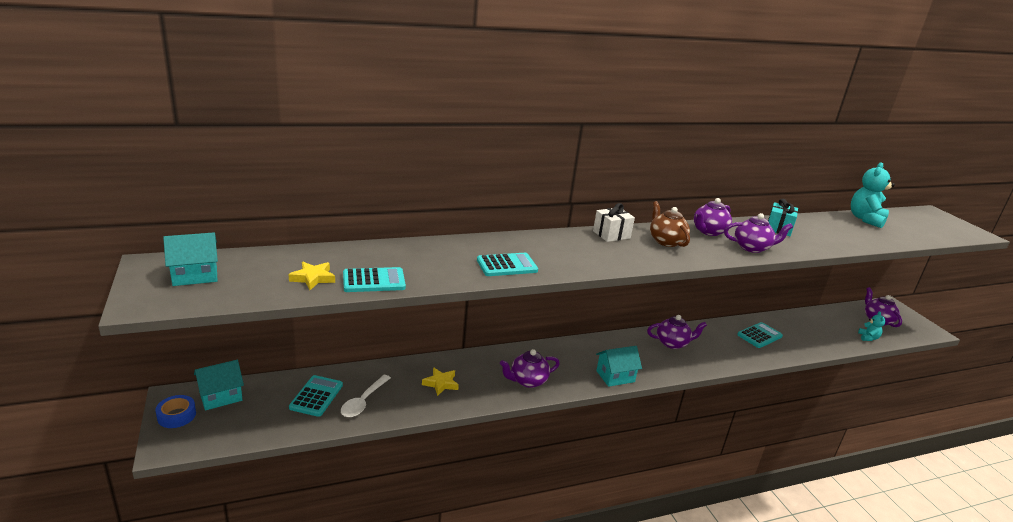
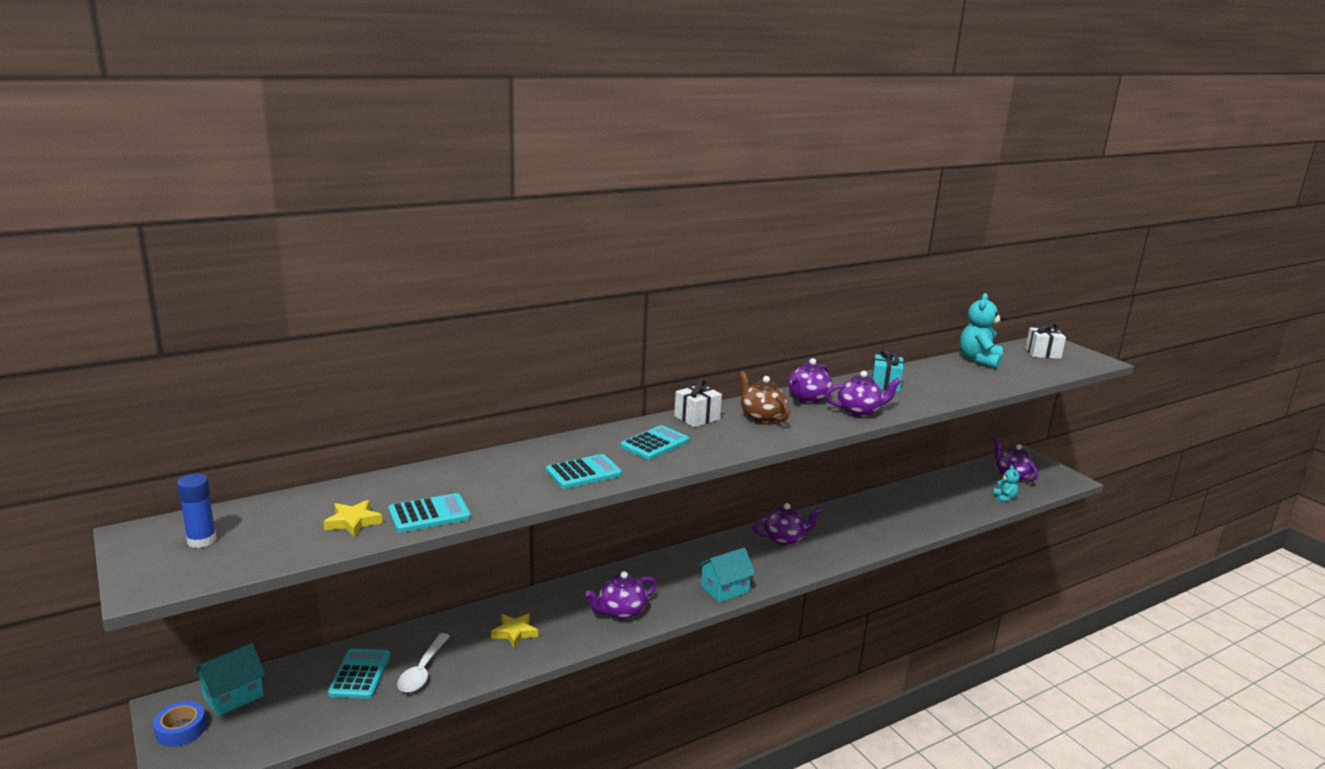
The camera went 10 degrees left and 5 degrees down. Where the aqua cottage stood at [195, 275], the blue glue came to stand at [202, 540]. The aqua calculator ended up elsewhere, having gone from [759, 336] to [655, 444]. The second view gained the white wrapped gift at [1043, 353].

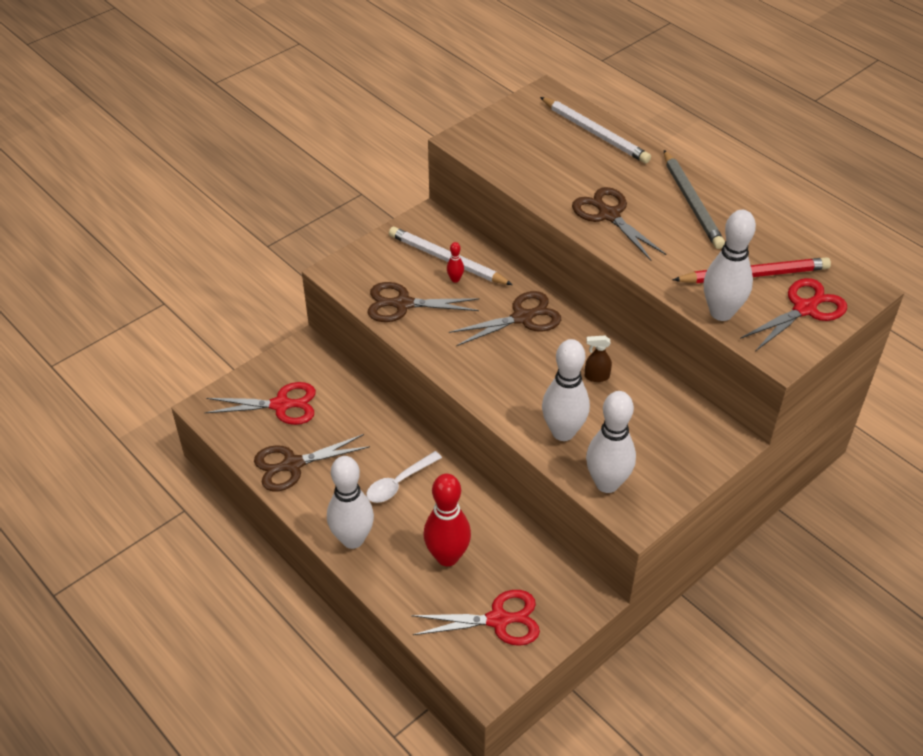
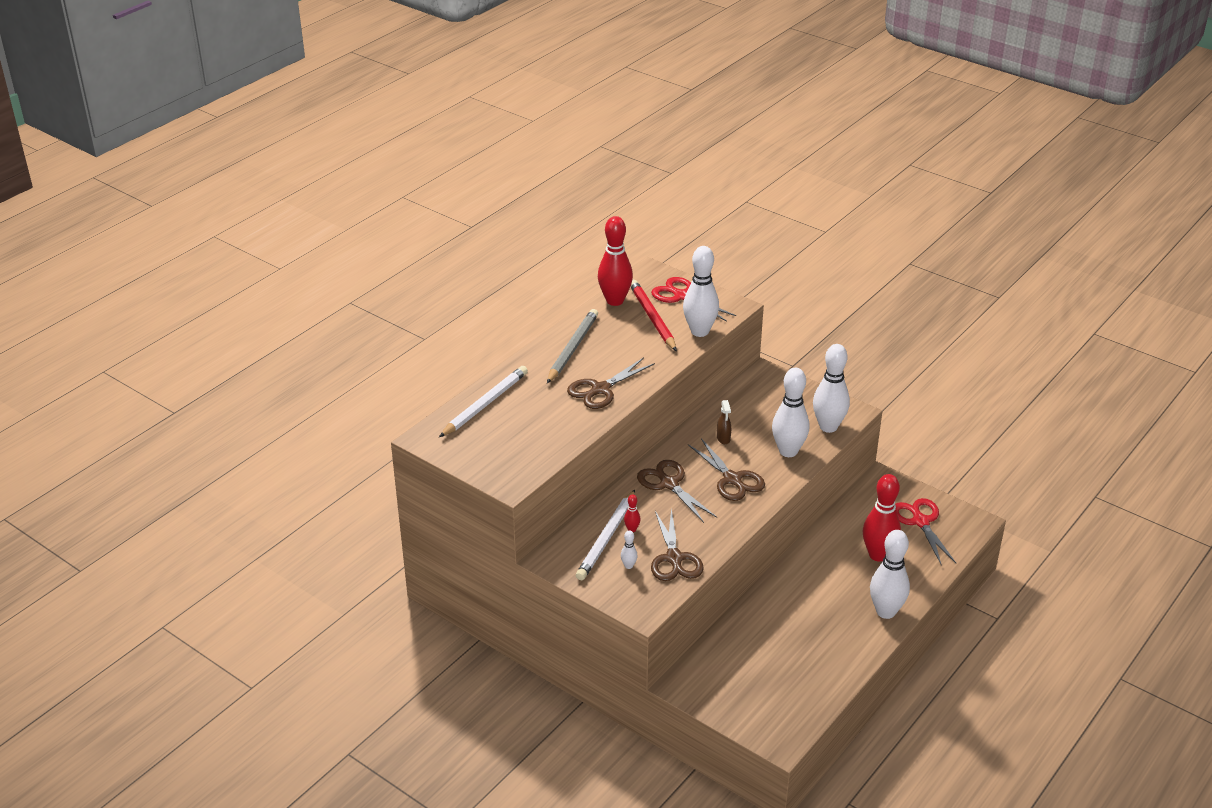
The camera went 100 degrees left and 10 degrees down. The grey wooden pencil at [691, 202] ended up facing another way, 45 degrees counterclockwise from before. The second view gained the crimson tenpin at [615, 301]. The second view gained the white tenpin at [628, 566]. The russet pair of scissors ended up elsewhere, having gone from [292, 465] to [732, 479]. The second view lost the crimson pair of scissors at [281, 405]. The second view lost the white tablespoon at [399, 483].

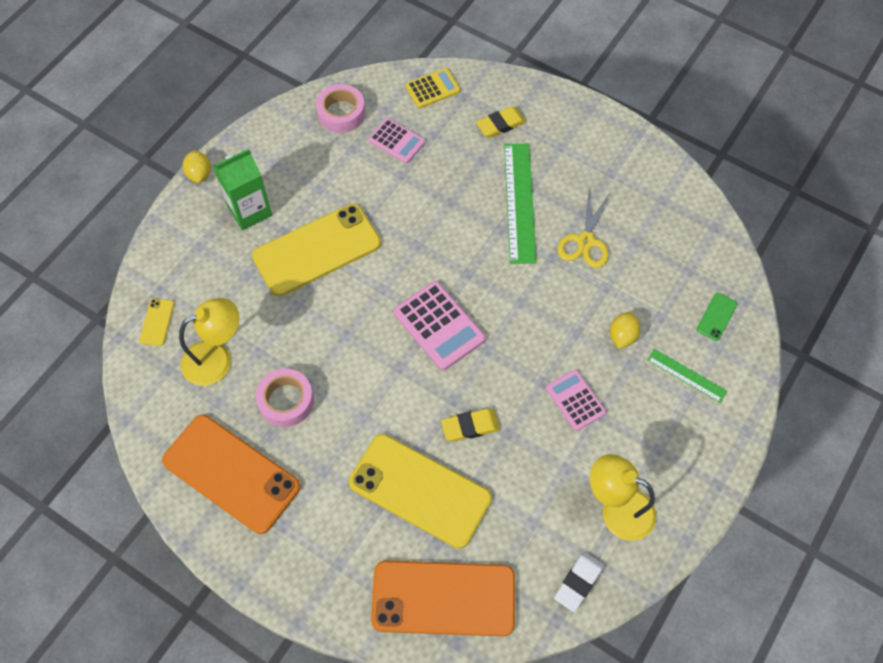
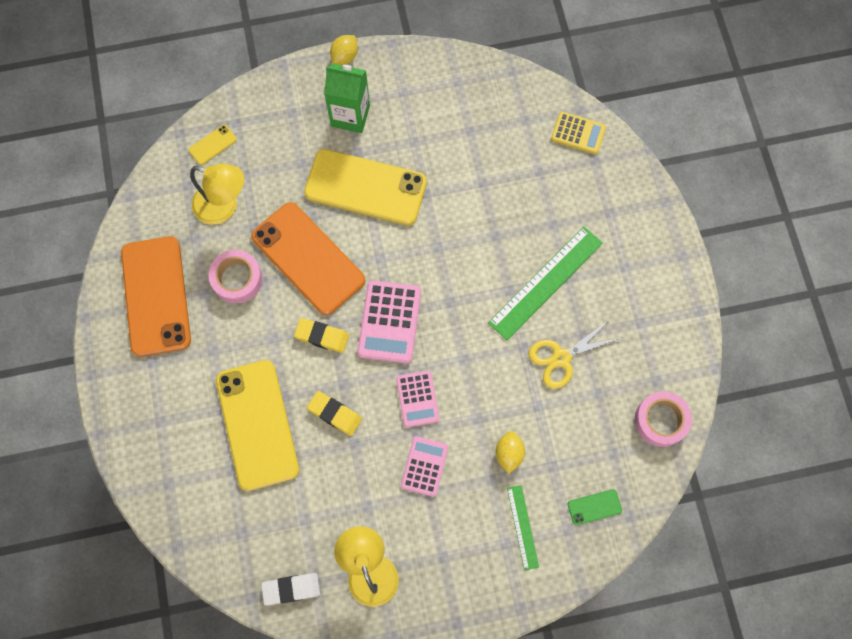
The camera went 45 degrees right and 10 degrees up. The bright orange phone ended up elsewhere, having gone from [443, 598] to [308, 258]. The yellow pencil eraser ended up elsewhere, having gone from [500, 125] to [322, 336]. The rosy calculator ended up elsewhere, having gone from [396, 141] to [417, 399]. The yellow toy lemon at [622, 336] ended up facing another way, 60 degrees counterclockwise from before. The rosy tape ended up elsewhere, having gone from [341, 113] to [660, 420].

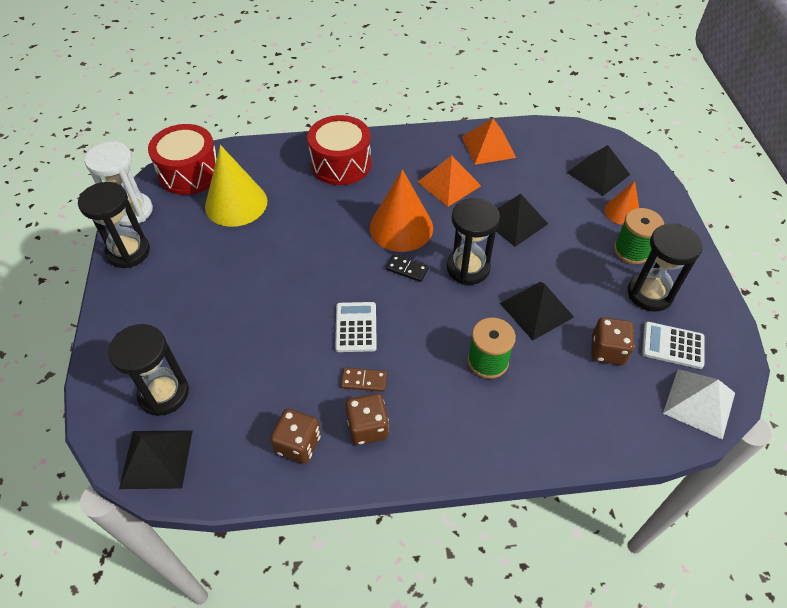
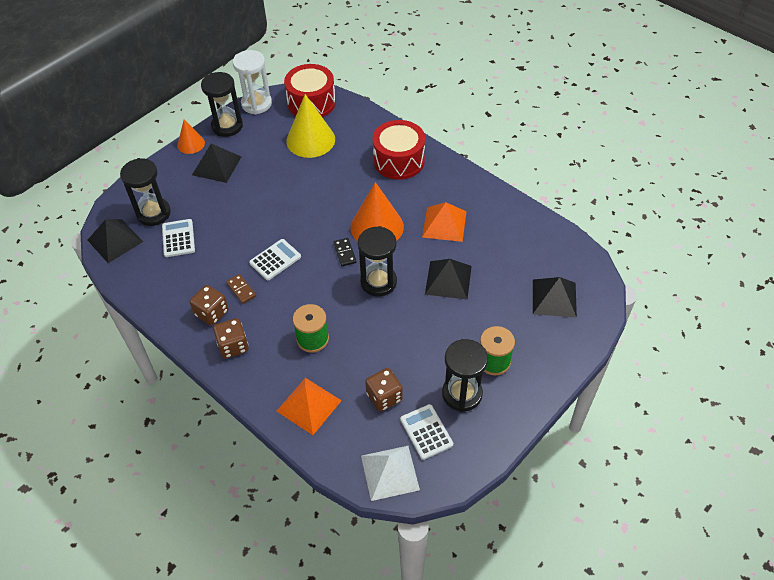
The camera went 50 degrees right and 0 degrees up. The second view gained the white calculator at [178, 238]. The bright orange cone ended up elsewhere, having gone from [622, 212] to [191, 144]. The ebony pyramid ended up elsewhere, having gone from [536, 310] to [217, 165]. The russet game die ended up elsewhere, having gone from [298, 444] to [233, 346]. The bright orange pyramid ended up elsewhere, having gone from [488, 147] to [308, 405].

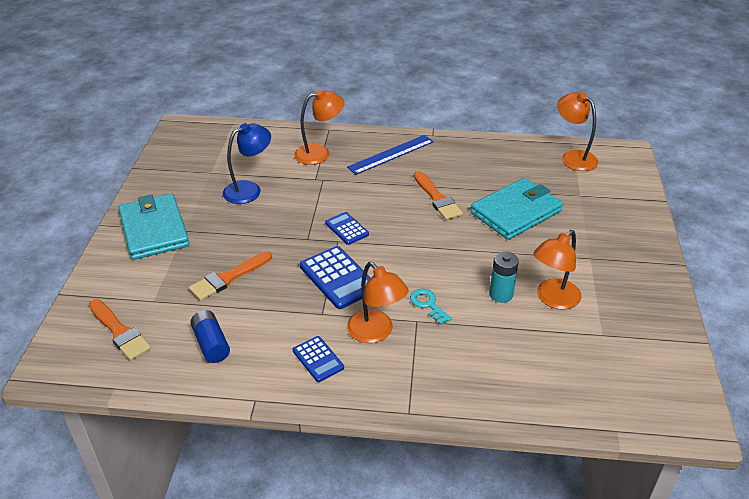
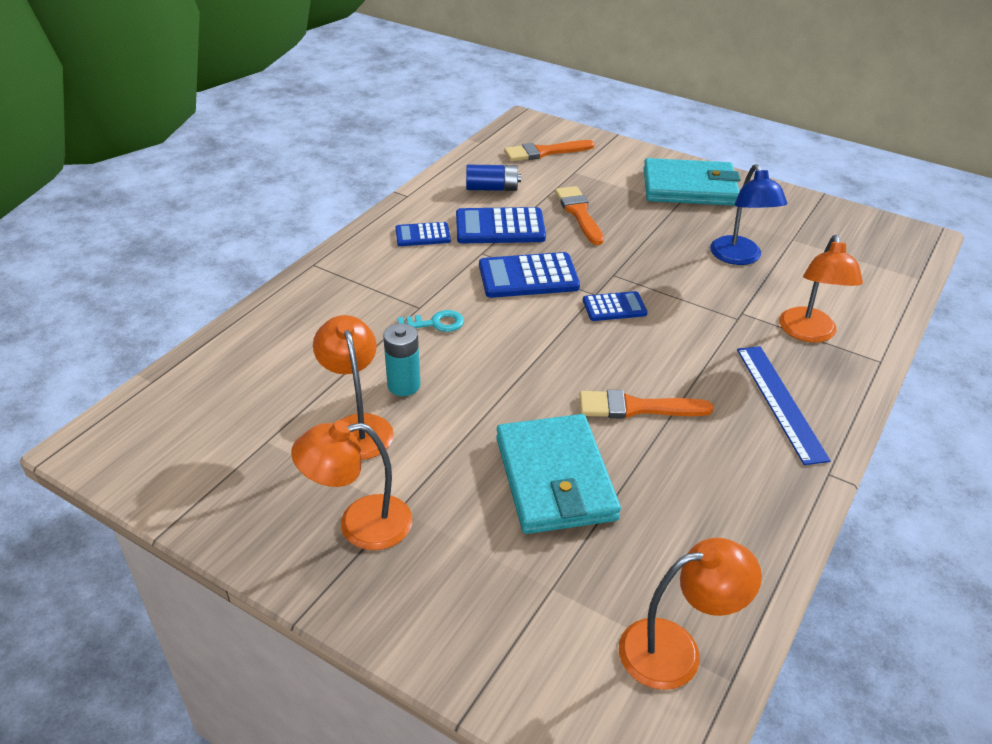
The camera went 115 degrees right and 0 degrees up. The bright orange lamp ended up elsewhere, having gone from [376, 333] to [360, 524]. The second view gained the blue calculator at [500, 227].

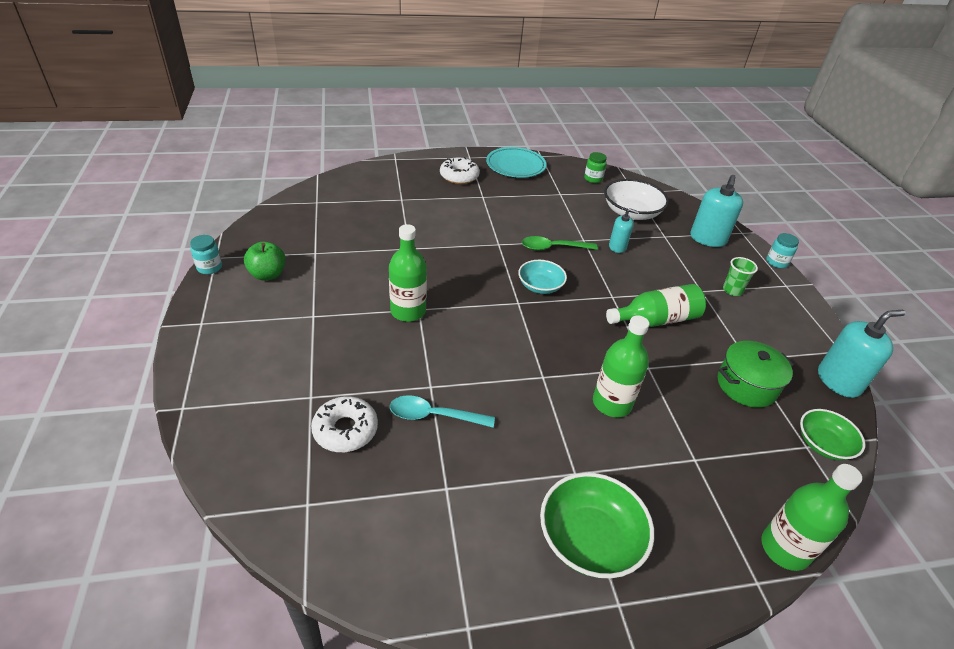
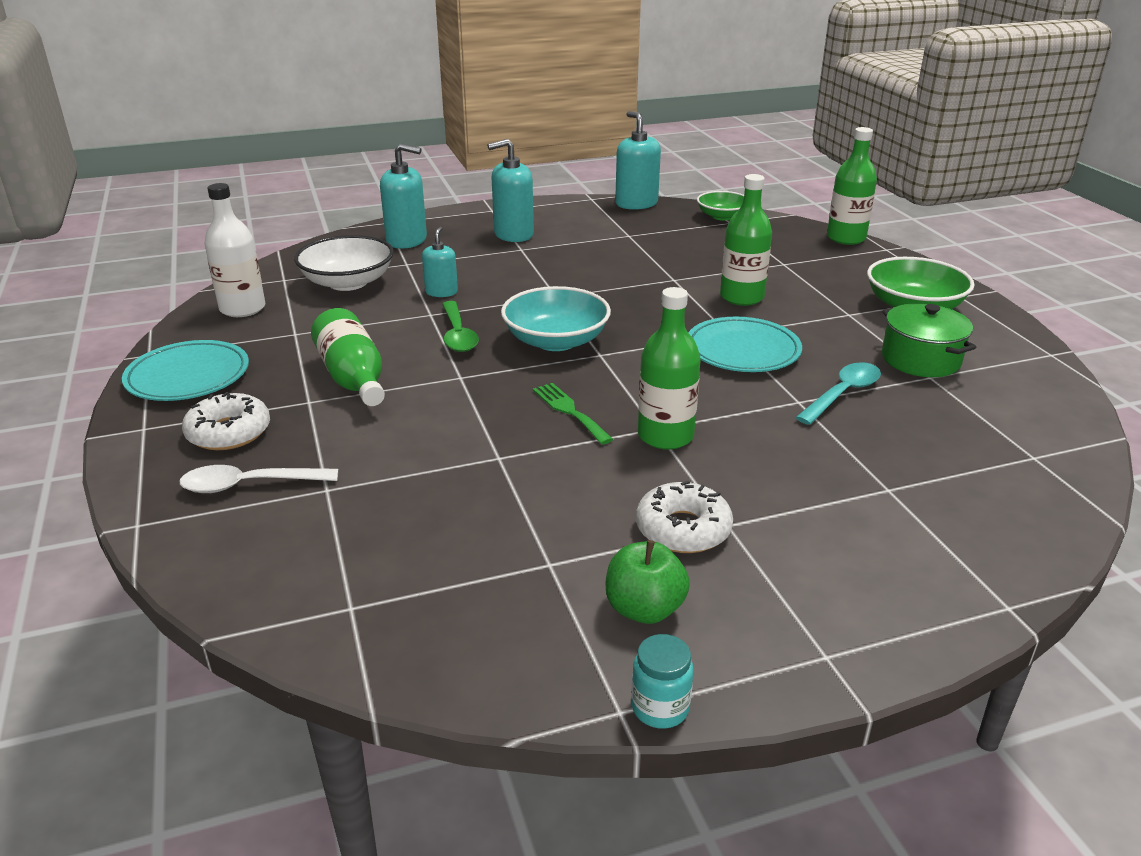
The camera went 95 degrees left and 10 degrees down. The second view gained the white tablespoon at [249, 485]. Where the green preserve jar stood at [593, 179], the white drink bottle came to stand at [242, 308]. The green drink bottle ended up elsewhere, having gone from [656, 320] to [353, 378]. Where the green beaker stood at [732, 290], the aqua pump bottle came to stand at [513, 234]. The size of the aqua deep dish at [540, 286] changed by a factor of 1.55. The second view gained the green fork at [569, 411]. The white donut ended up elsewhere, having gone from [345, 430] to [683, 529]. The second view gained the aqua plate at [742, 350]. The aqua tablespoon at [434, 416] ended up facing another way, 135 degrees counterclockwise from before. The green cooking pot ended up elsewhere, having gone from [746, 385] to [920, 359]. The second view lost the aqua preserve jar at [776, 262].

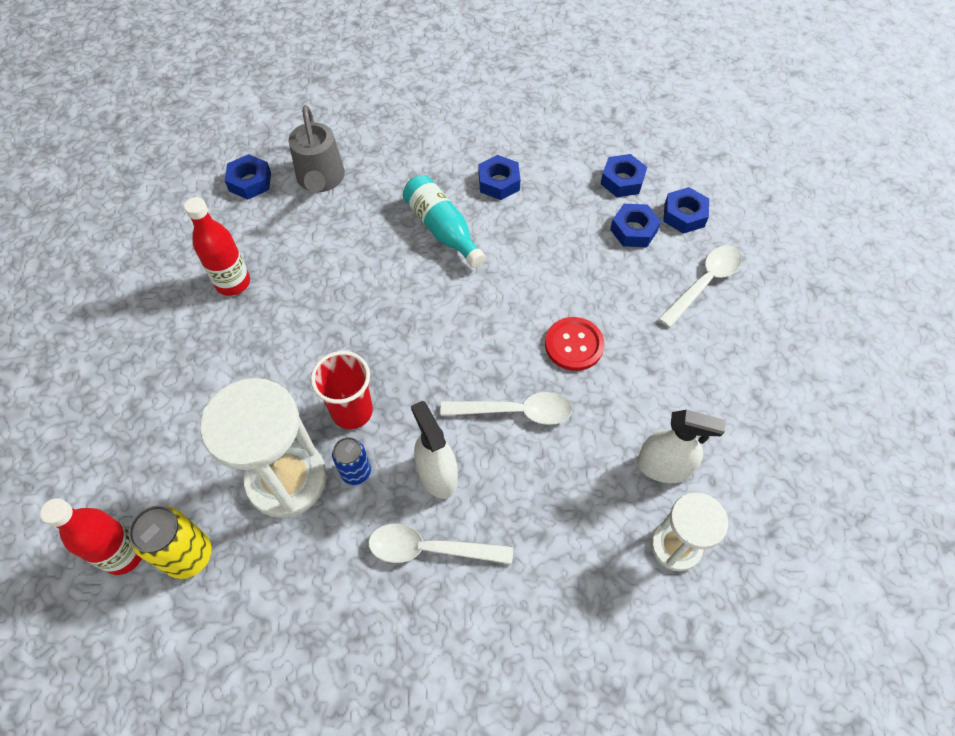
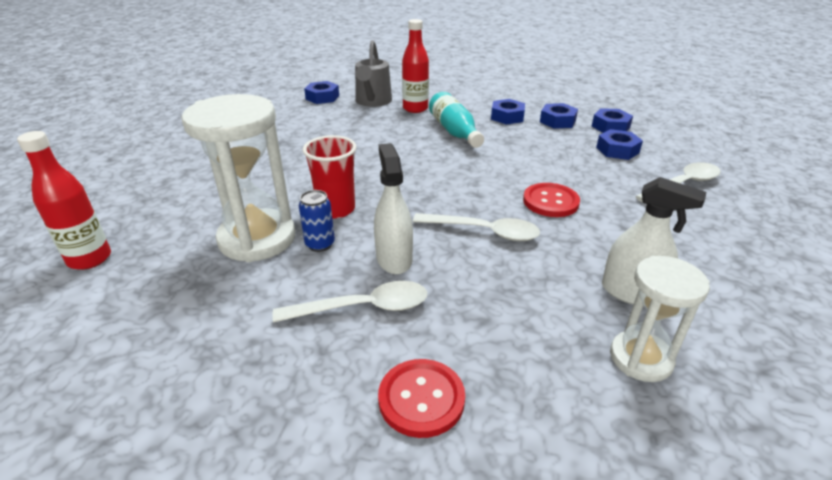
The camera went 15 degrees right and 25 degrees down. The white tablespoon at [429, 549] ended up facing another way, 150 degrees clockwise from before. The second view gained the crimson sewing button at [421, 399]. The crimson drink bottle ended up elsewhere, having gone from [233, 283] to [415, 109]. The blue nut ended up elsewhere, having gone from [684, 215] to [557, 121]. The second view lost the yellow can at [189, 555].

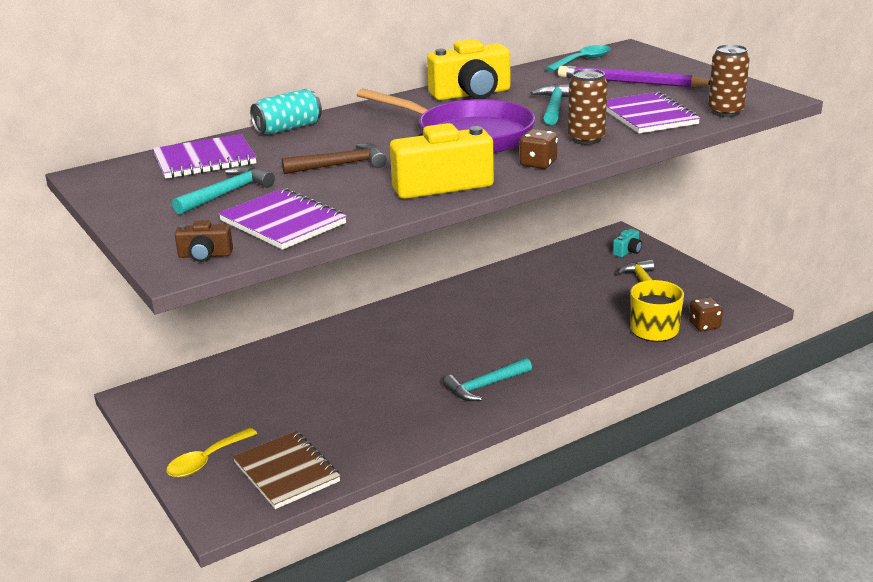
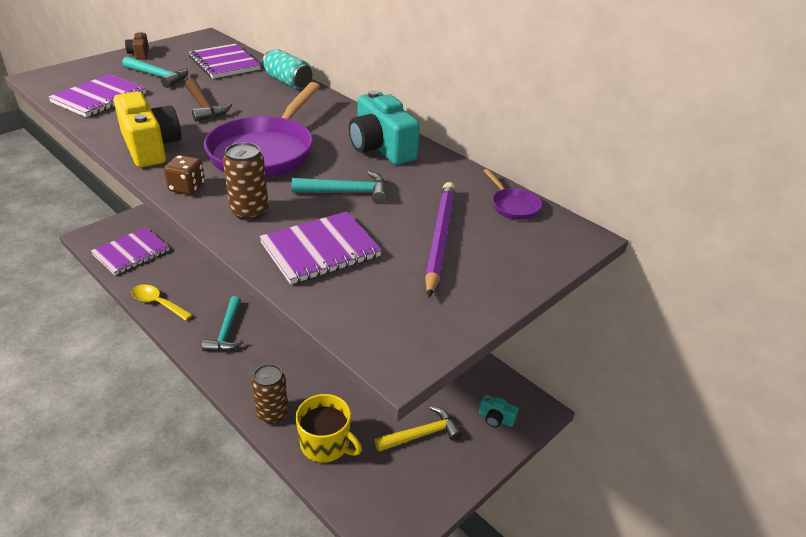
The camera went 75 degrees right and 10 degrees up. What was the russet notebook at [287, 472] turned into the royal purple notebook at [131, 253]. The russet photo camera ended up elsewhere, having gone from [205, 255] to [139, 54]. The yellow tablespoon ended up elsewhere, having gone from [206, 461] to [157, 303]. The aqua claw hammer at [485, 386] ended up facing another way, 135 degrees counterclockwise from before. The russet can ended up elsewhere, having gone from [725, 112] to [272, 413]. What was the yellow photo camera at [471, 94] turned into the aqua photo camera at [381, 148]. Where the aqua tablespoon stood at [583, 61], the royal purple frying pan came to stand at [513, 206]. The second view lost the russet game die at [704, 325].

